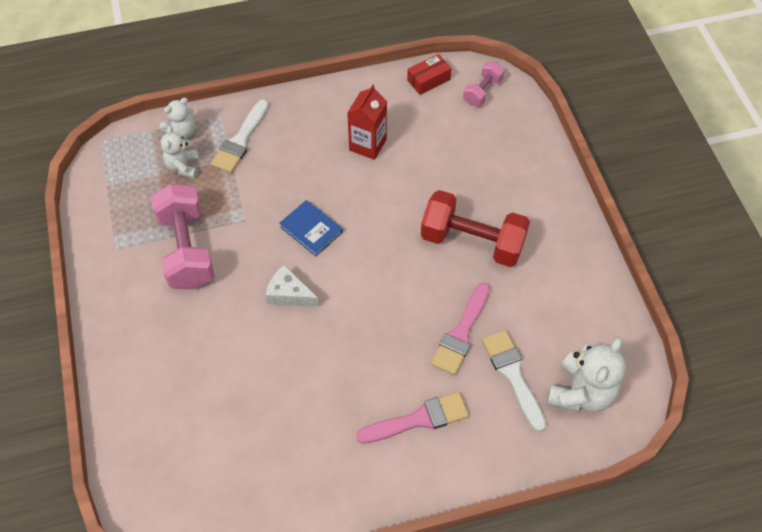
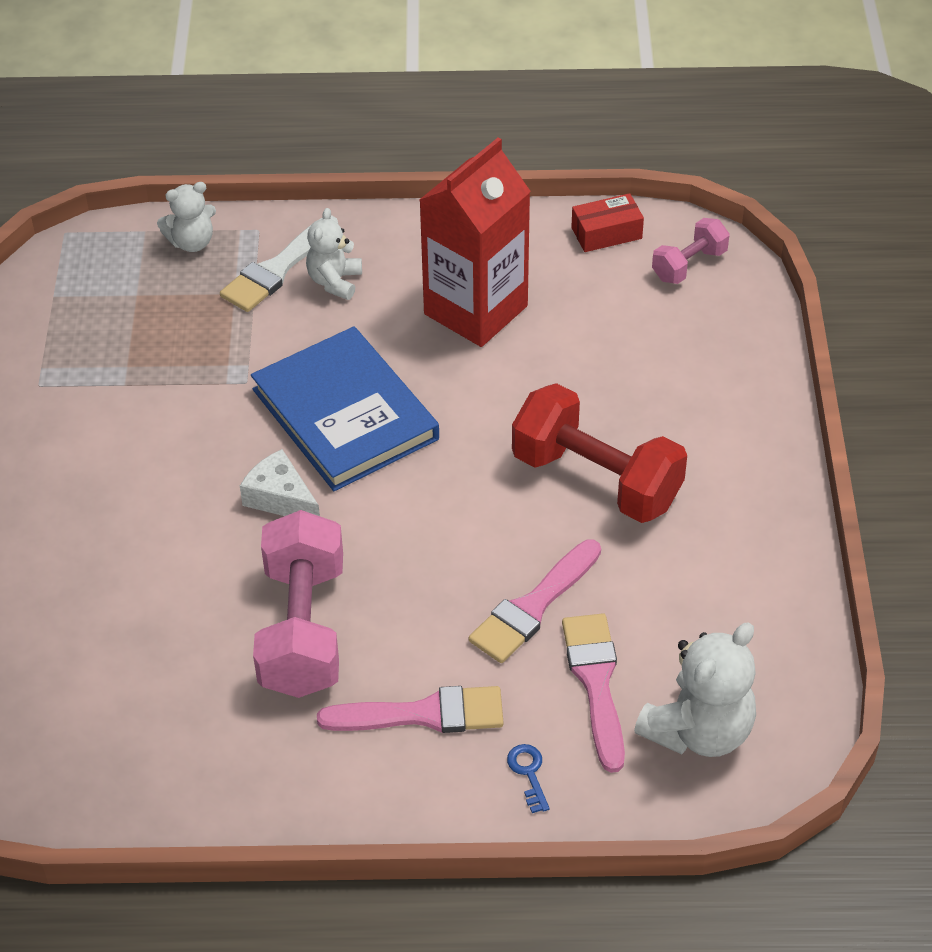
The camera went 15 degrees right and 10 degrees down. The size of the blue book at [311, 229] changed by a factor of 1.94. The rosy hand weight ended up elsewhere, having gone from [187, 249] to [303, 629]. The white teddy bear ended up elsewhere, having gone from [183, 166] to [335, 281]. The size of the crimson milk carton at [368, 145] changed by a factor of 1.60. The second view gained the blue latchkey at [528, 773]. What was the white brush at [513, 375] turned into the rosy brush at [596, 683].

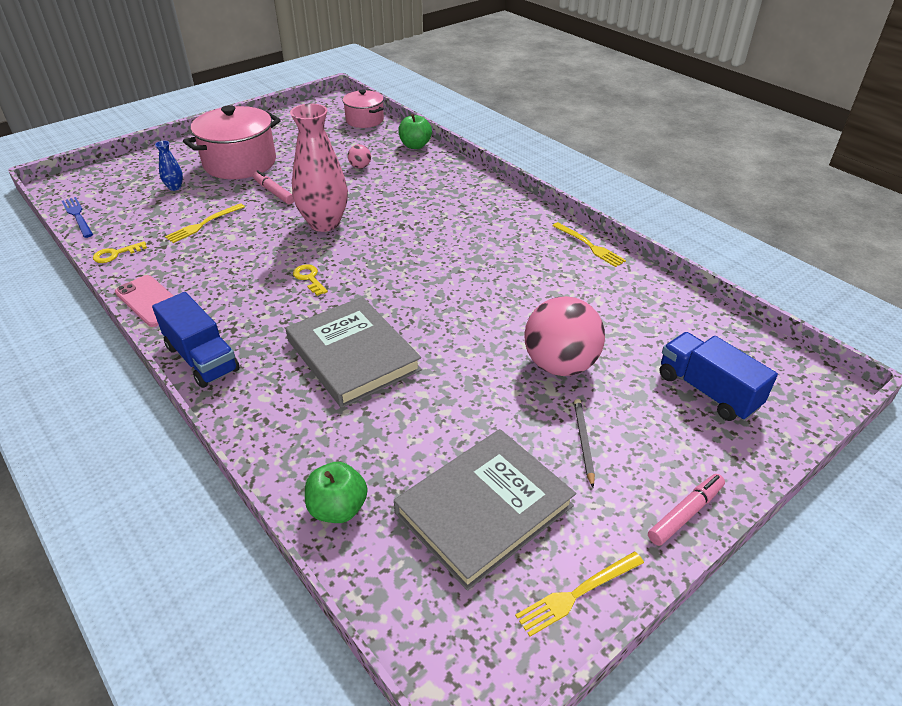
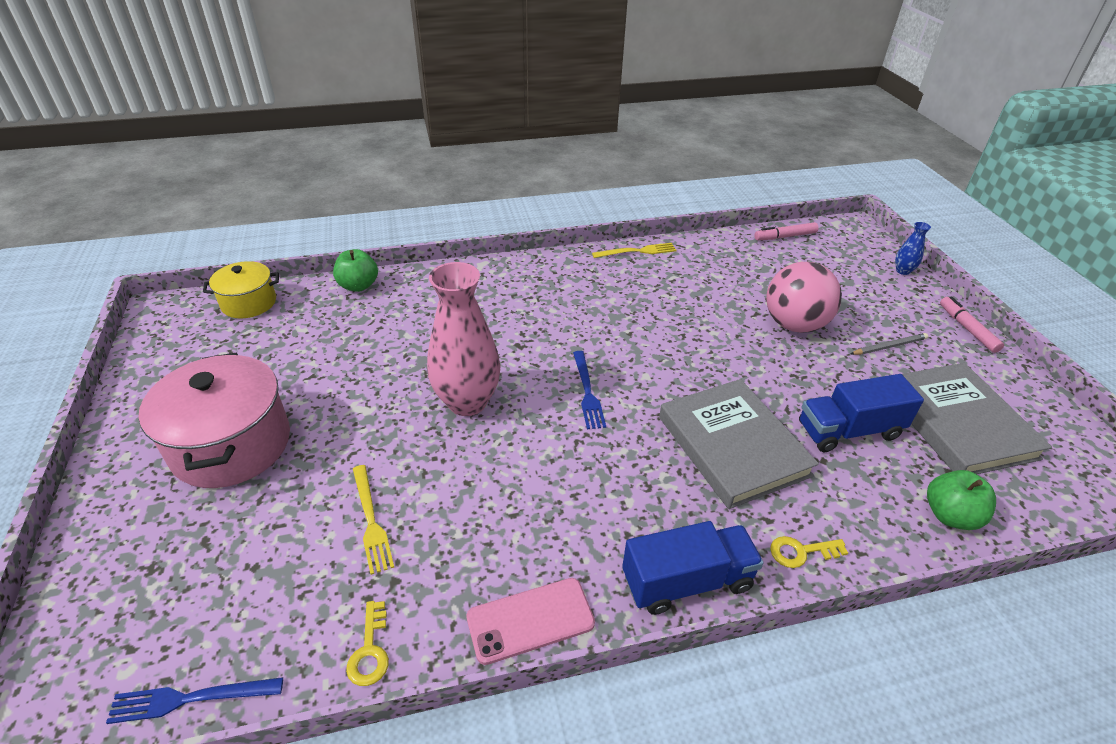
The camera went 65 degrees left and 0 degrees up. What was the rosy cooking pot at [364, 120] turned into the yellow cooking pot at [249, 303]. The second view gained the blue fork at [587, 392]. The grey book at [353, 355] ended up facing another way, 75 degrees clockwise from before. The rosy marker ended up elsewhere, having gone from [274, 192] to [785, 236]. The yellow latchkey ended up elsewhere, having gone from [309, 278] to [801, 552]. The blue truck ended up elsewhere, having gone from [707, 391] to [849, 431]. The grey wooden pencil at [583, 442] ended up facing another way, 135 degrees clockwise from before. The blue flower vase ended up elsewhere, having gone from [175, 187] to [903, 271]. The second view lost the rosy play ball at [360, 167]. The second view lost the yellow fork at [577, 593].

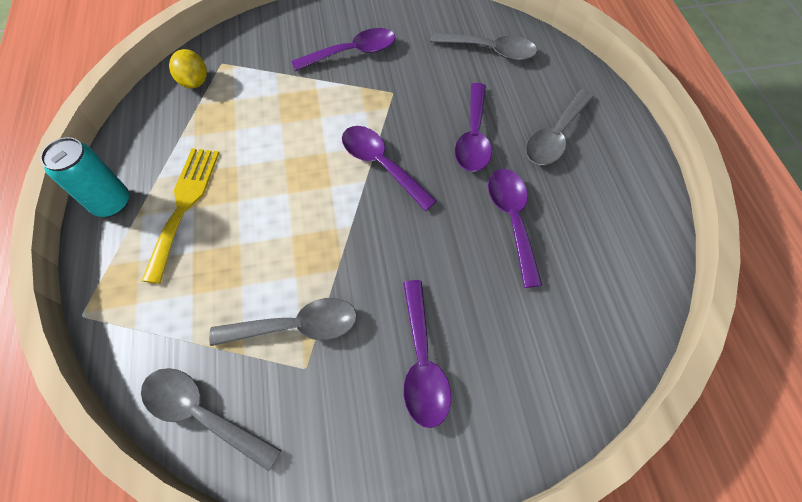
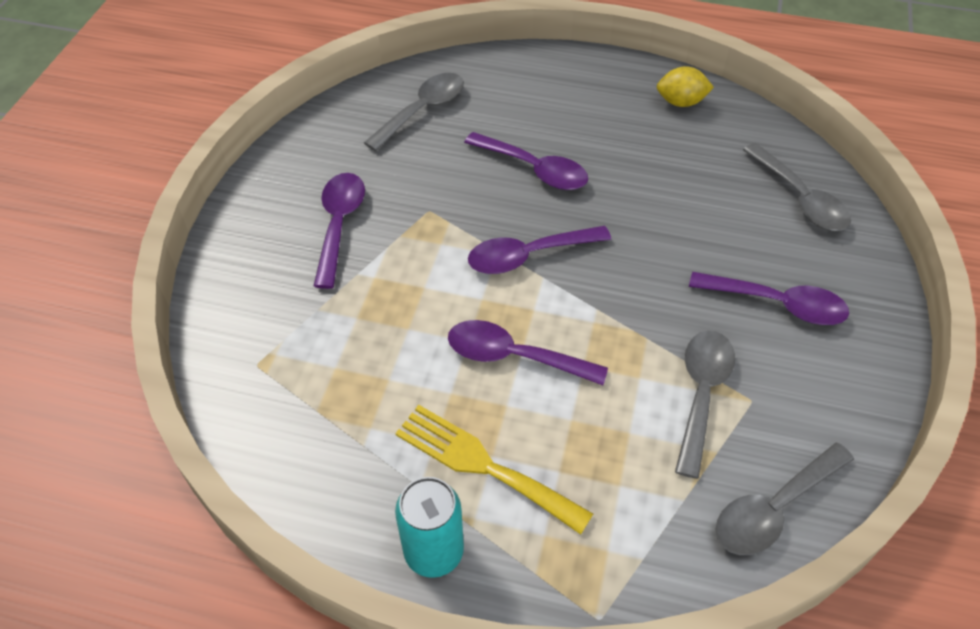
The camera went 65 degrees left and 10 degrees down. The royal purple tablespoon ended up elsewhere, having gone from [512, 219] to [514, 356]. The yellow toy lemon ended up elsewhere, having gone from [194, 82] to [681, 102]. The grey tablespoon ended up elsewhere, having gone from [555, 136] to [800, 198].

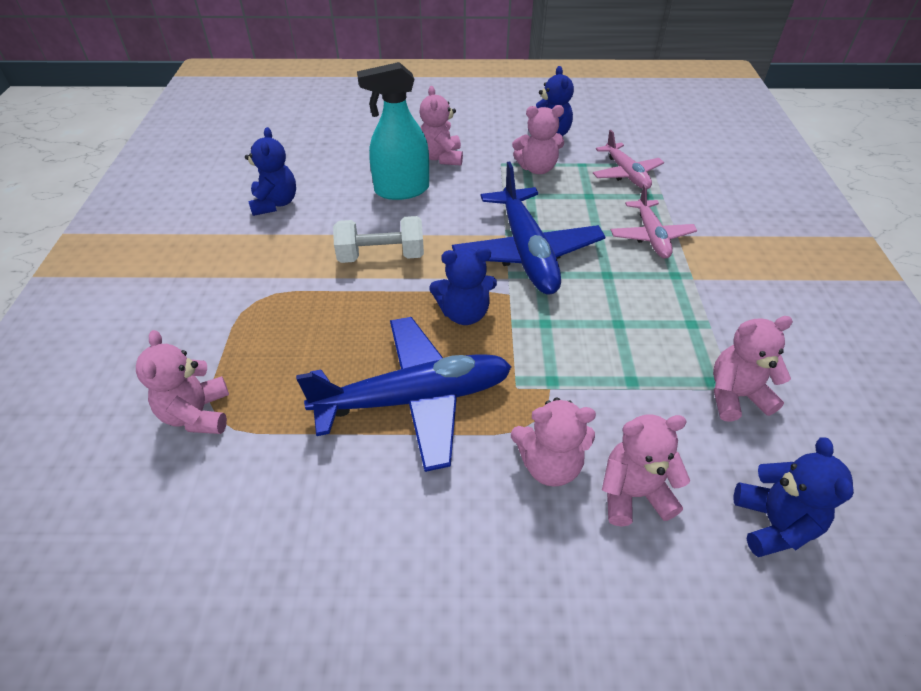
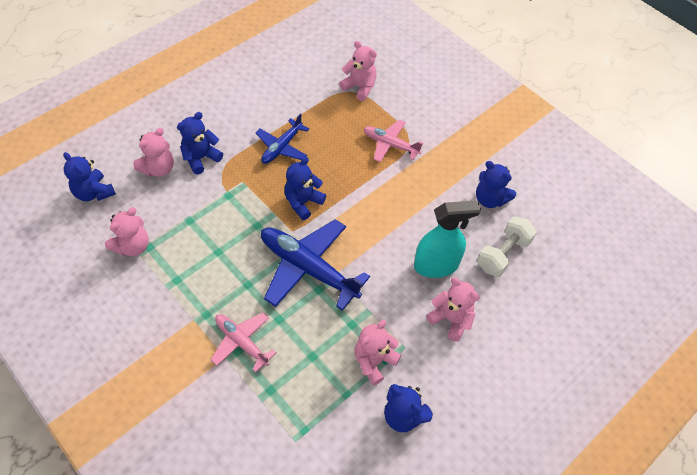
The camera went 135 degrees right and 10 degrees up. What was the rosy teddy bear at [549, 465] turned into the blue teddy bear at [201, 158]. The size of the blue aeroplane at [415, 399] changed by a factor of 0.58. The rosy aeroplane ended up elsewhere, having gone from [626, 174] to [390, 145]. The aqua spray cleaner at [401, 190] ended up facing another way, 45 degrees clockwise from before. The white hand weight ended up elsewhere, having gone from [381, 256] to [503, 254].

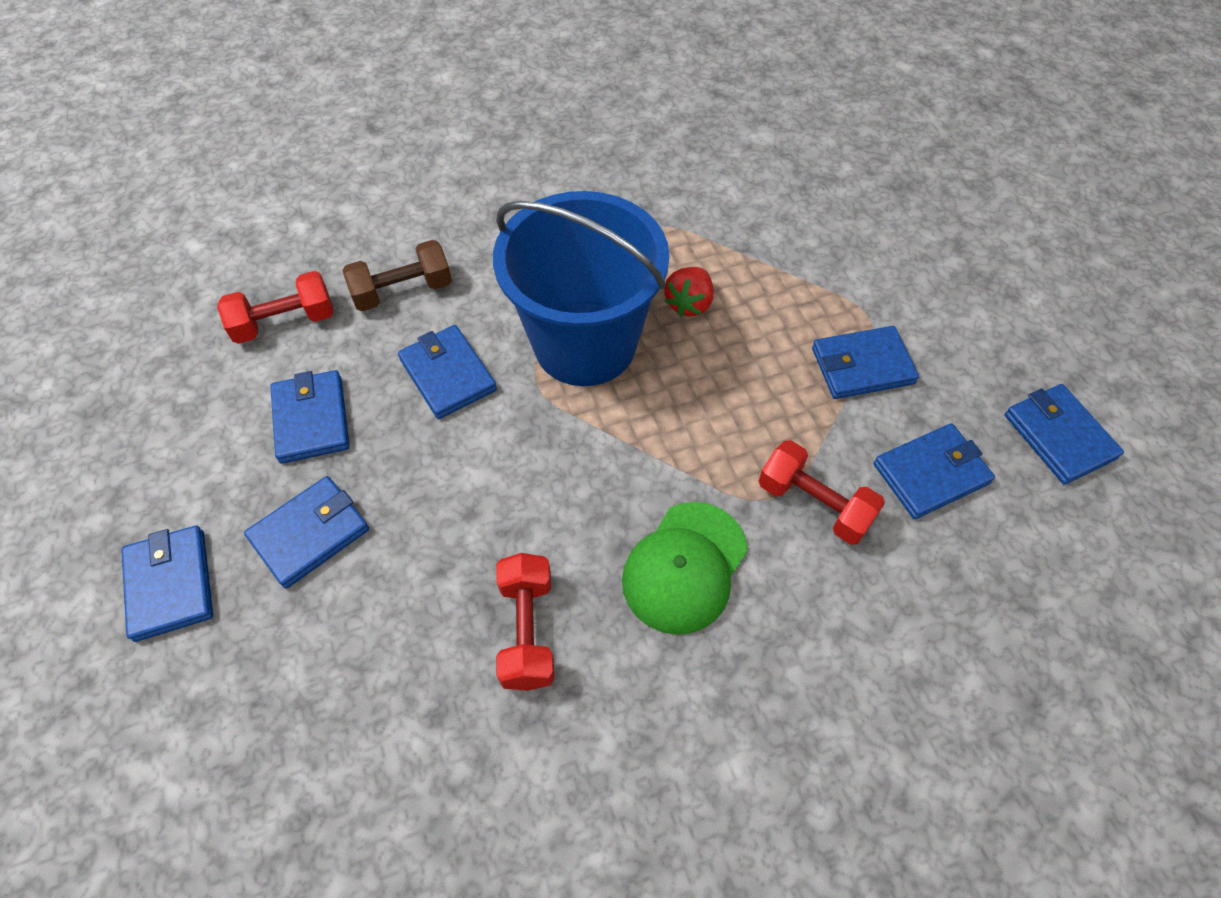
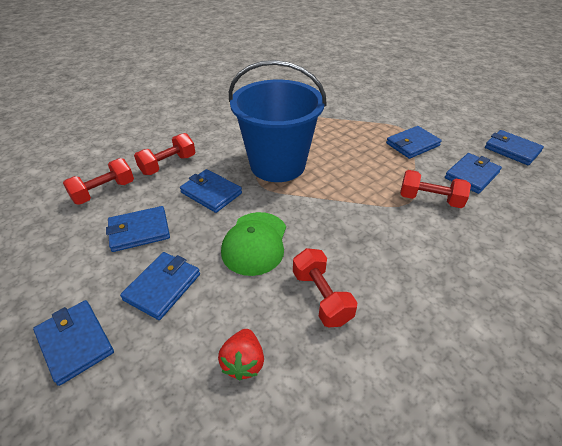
The camera went 20 degrees left and 15 degrees down. The blue billfold at [311, 419] ended up facing another way, 75 degrees counterclockwise from before. What was the russet hand weight at [402, 291] turned into the crimson hand weight at [168, 164]. The crimson berry ended up elsewhere, having gone from [689, 304] to [243, 362]. The green cap ended up elsewhere, having gone from [685, 567] to [255, 243].

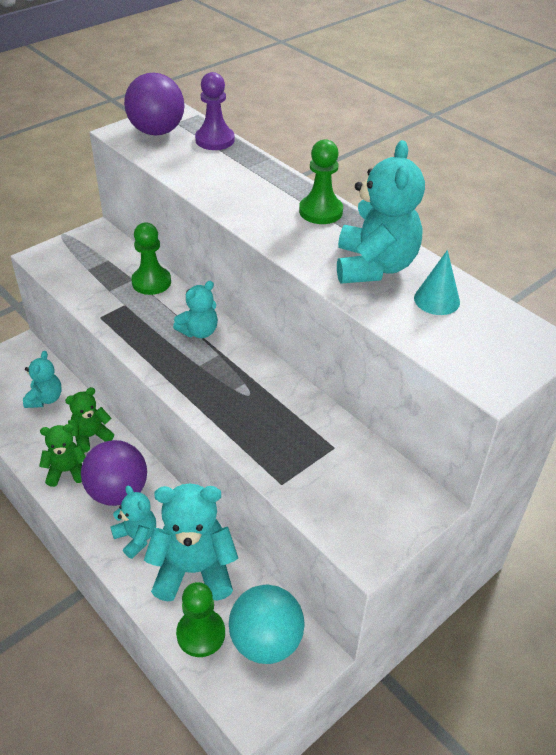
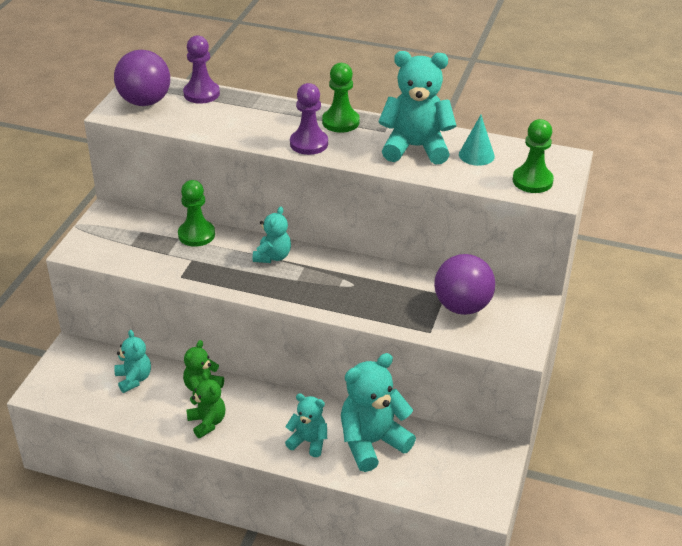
The camera went 30 degrees left and 5 degrees down. The green teddy bear at [66, 471] ended up facing another way, 105 degrees clockwise from before. The second view gained the royal purple chess pawn at [309, 143]. The aqua teddy bear at [374, 266] ended up facing another way, 60 degrees counterclockwise from before. The royal purple play ball ended up elsewhere, having gone from [118, 492] to [462, 306]. The green chess pawn ended up elsewhere, having gone from [201, 634] to [532, 181]. The second view lost the aqua play ball at [266, 641].

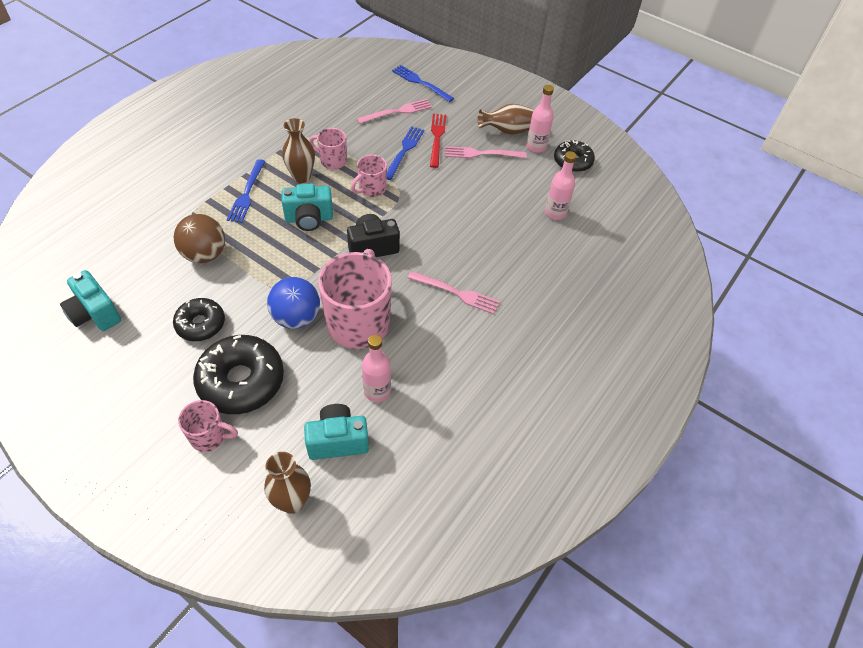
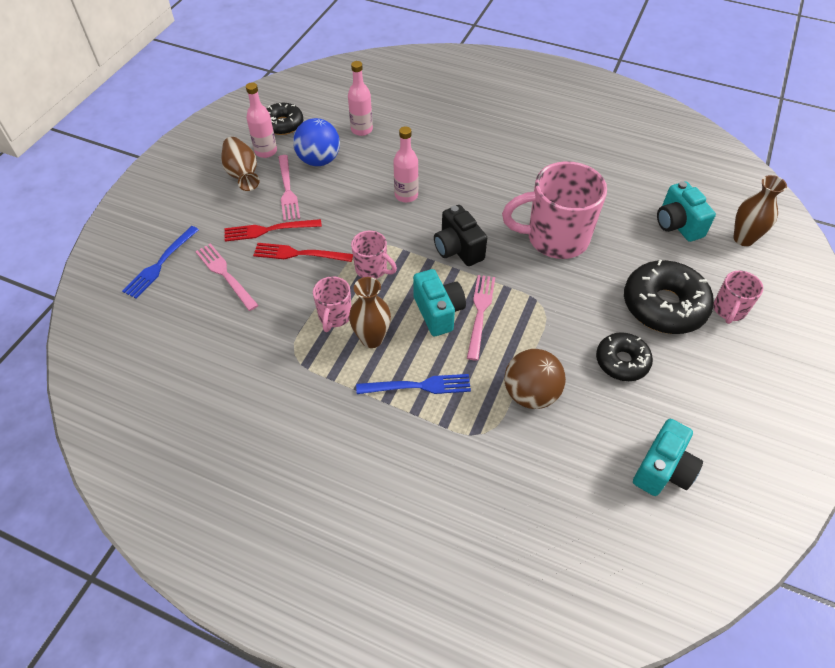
The camera went 100 degrees left and 0 degrees up. What was the blue fork at [404, 150] turned into the crimson fork at [298, 254]. The blue play ball ended up elsewhere, having gone from [296, 318] to [319, 160]. The rosy drink bottle ended up elsewhere, having gone from [377, 391] to [406, 195]. The rosy fork ended up elsewhere, having gone from [457, 293] to [480, 312]. The rosy coffee mug at [209, 436] ended up facing another way, 150 degrees counterclockwise from before.

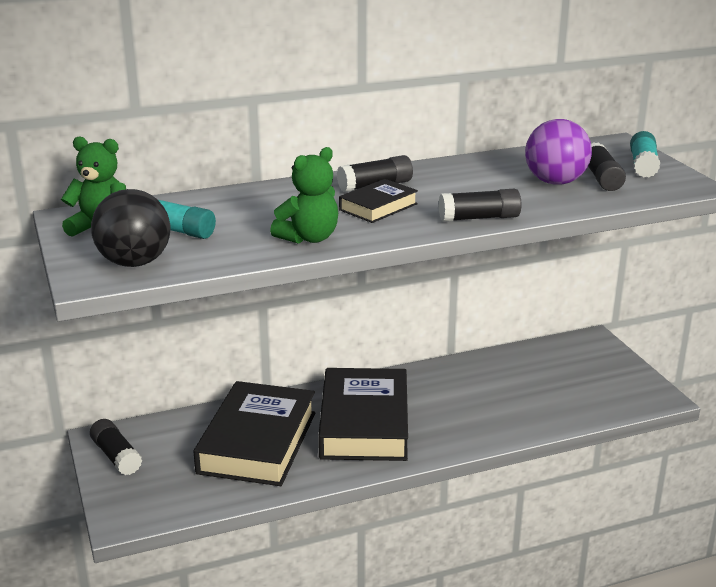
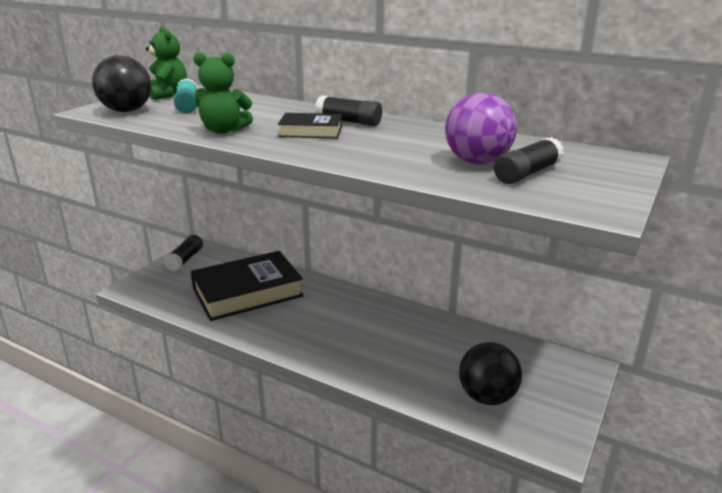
The camera went 50 degrees right and 0 degrees up. The second view gained the ebony play ball at [487, 397]. The second view lost the ebony book at [364, 423]. The second view lost the ebony glue at [479, 218]. The second view lost the aqua glue at [643, 165].

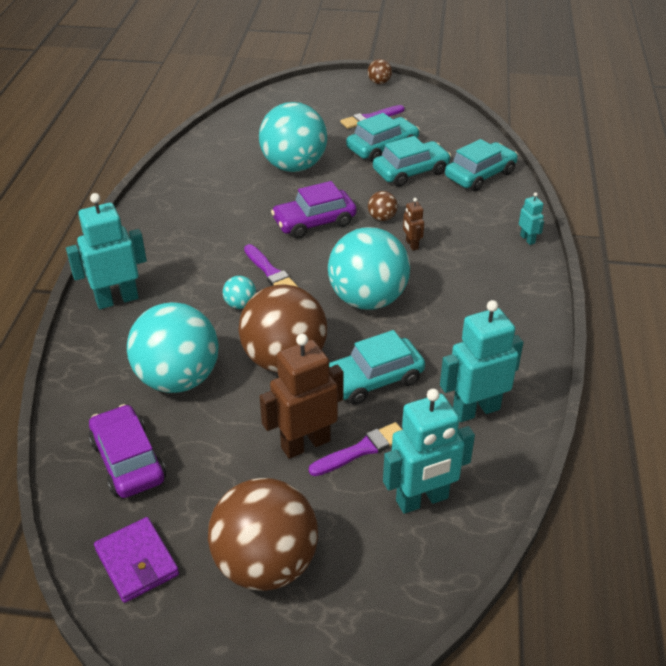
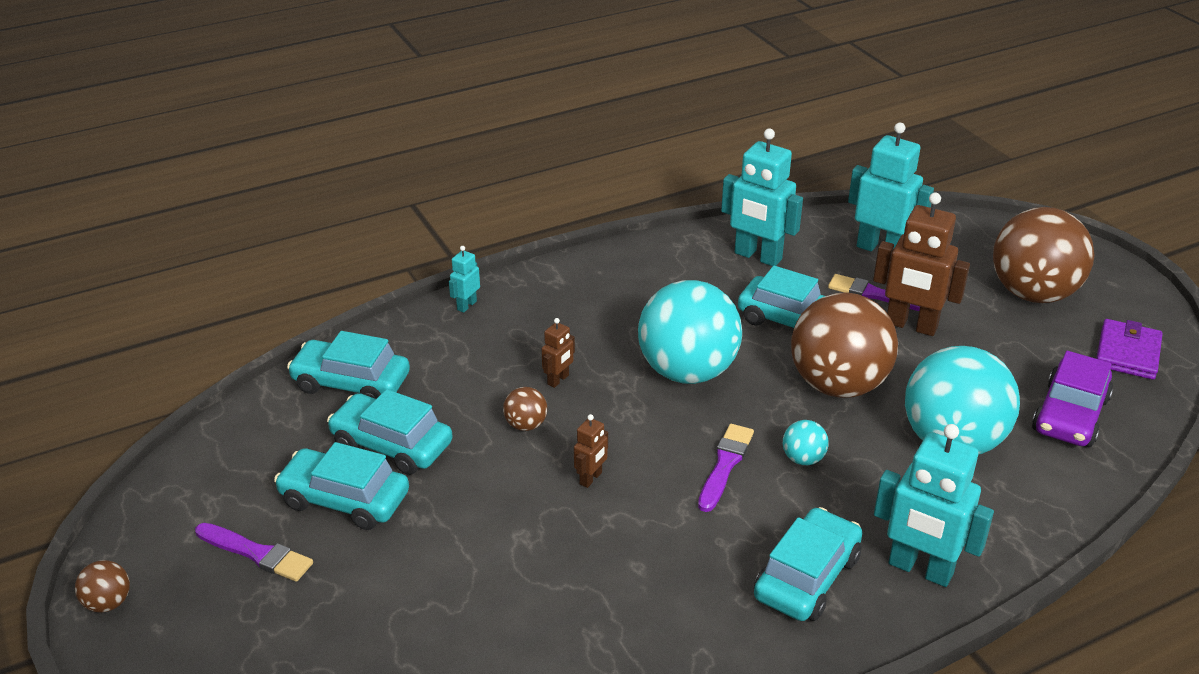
The camera went 125 degrees left and 5 degrees down. Where the royal purple toy car stood at [314, 222], the russet toy robot came to stand at [591, 478]. The second view gained the aqua toy car at [807, 577]. The second view lost the aqua play ball at [294, 166].

